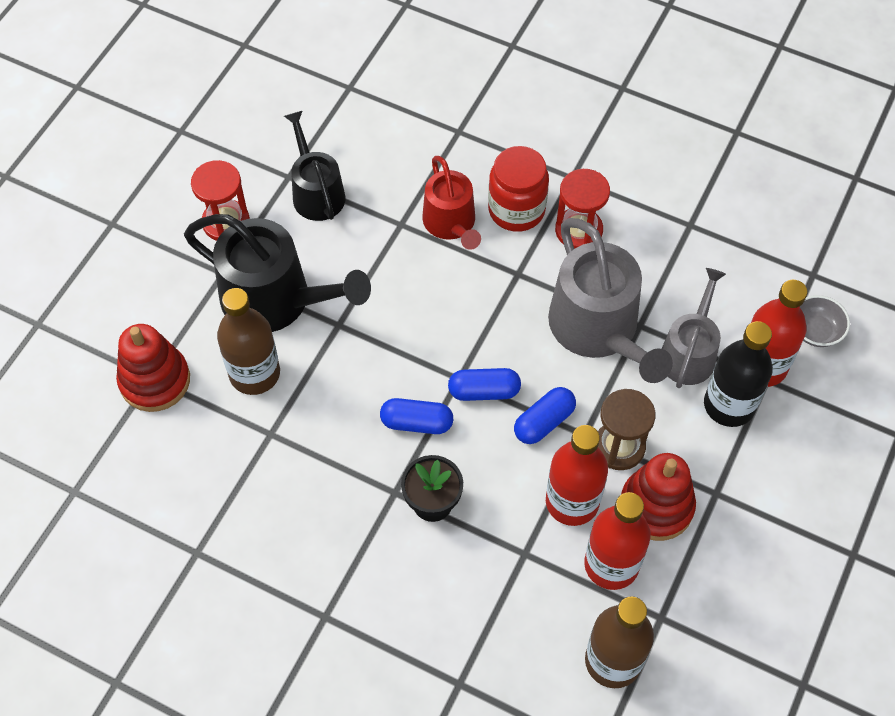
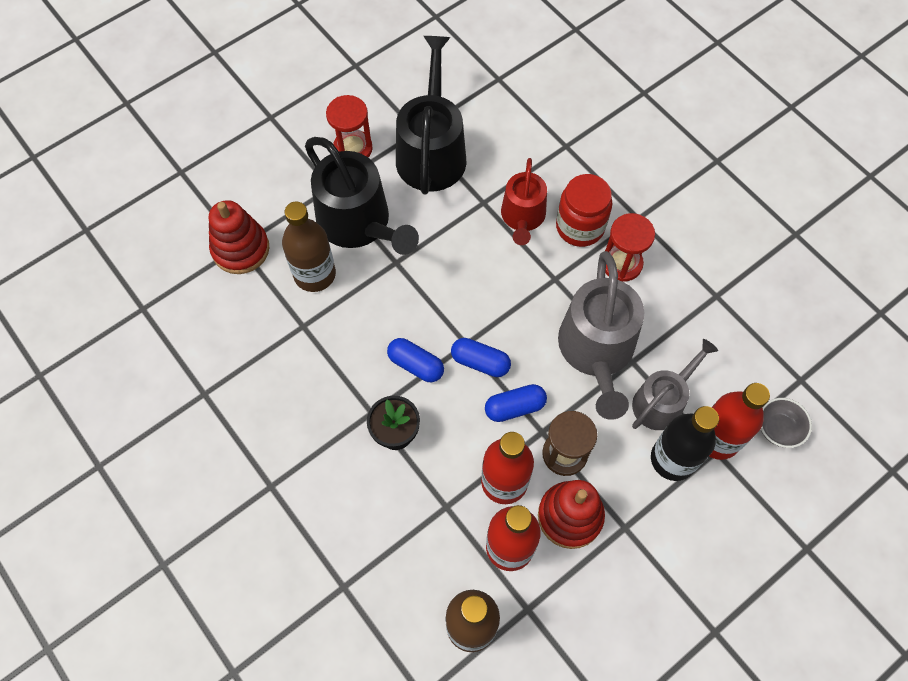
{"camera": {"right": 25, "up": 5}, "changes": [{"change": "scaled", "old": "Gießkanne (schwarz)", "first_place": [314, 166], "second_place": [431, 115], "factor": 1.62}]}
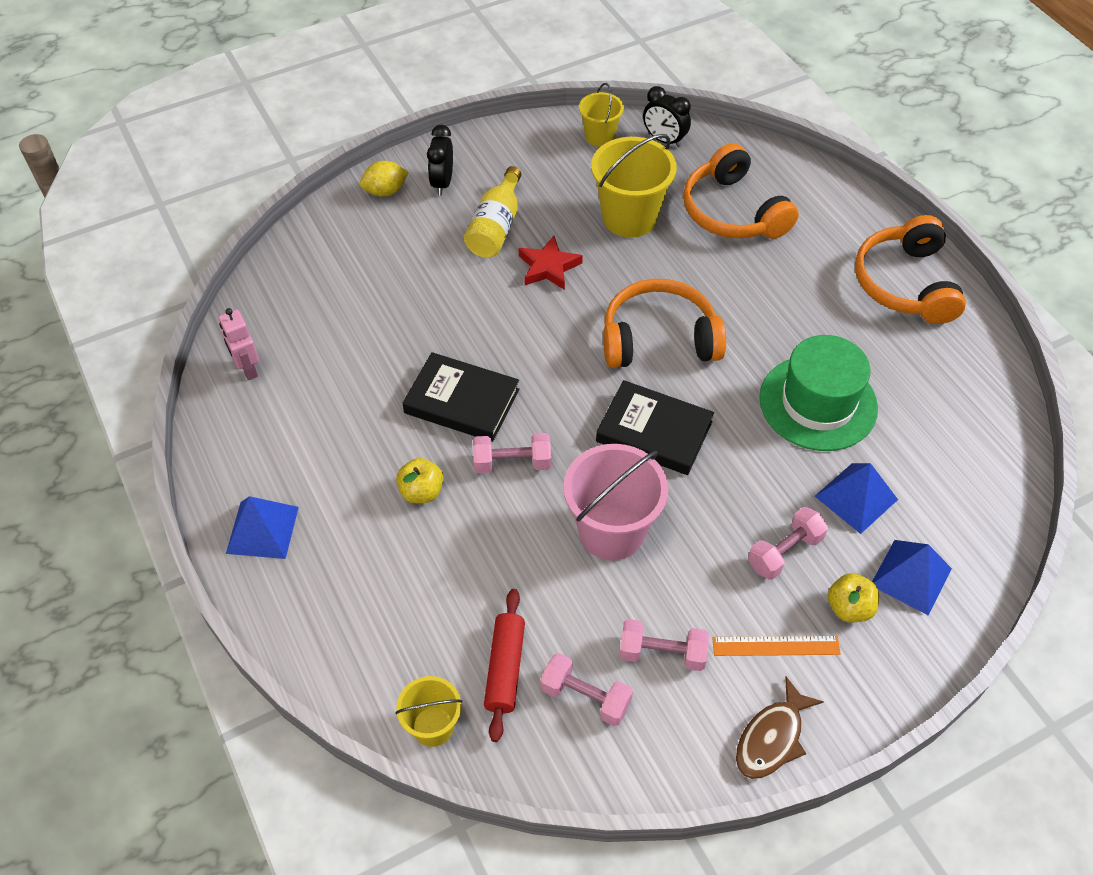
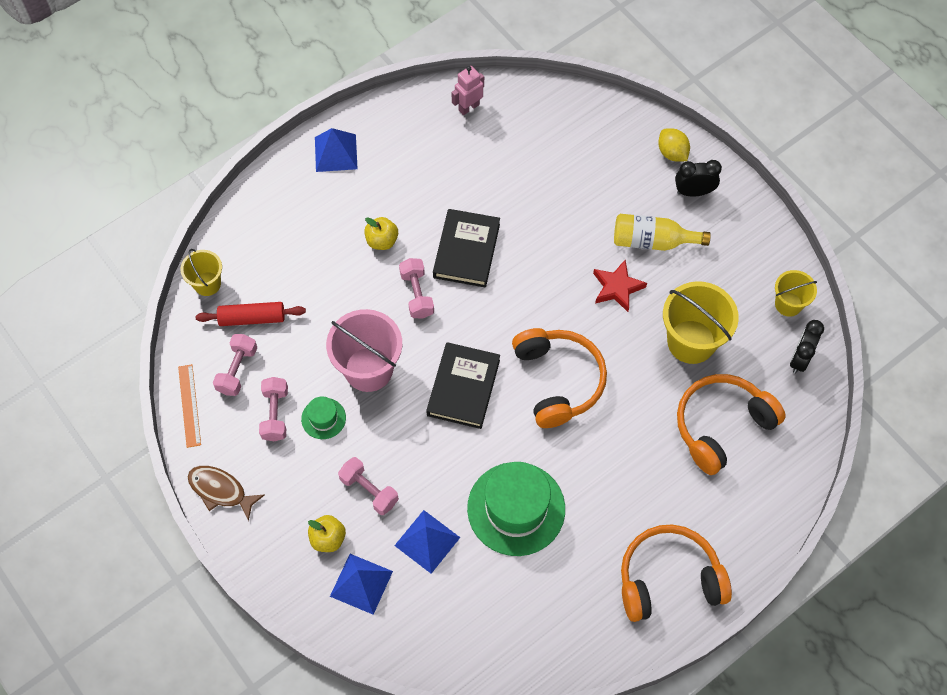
{"camera": {"right": 80, "up": 10}, "changes": [{"change": "shifted", "old": "Lineal (orange)", "first_place": [776, 646], "second_place": [189, 406]}, {"change": "new", "new": "Hut (grün)", "second_place": [323, 417]}]}
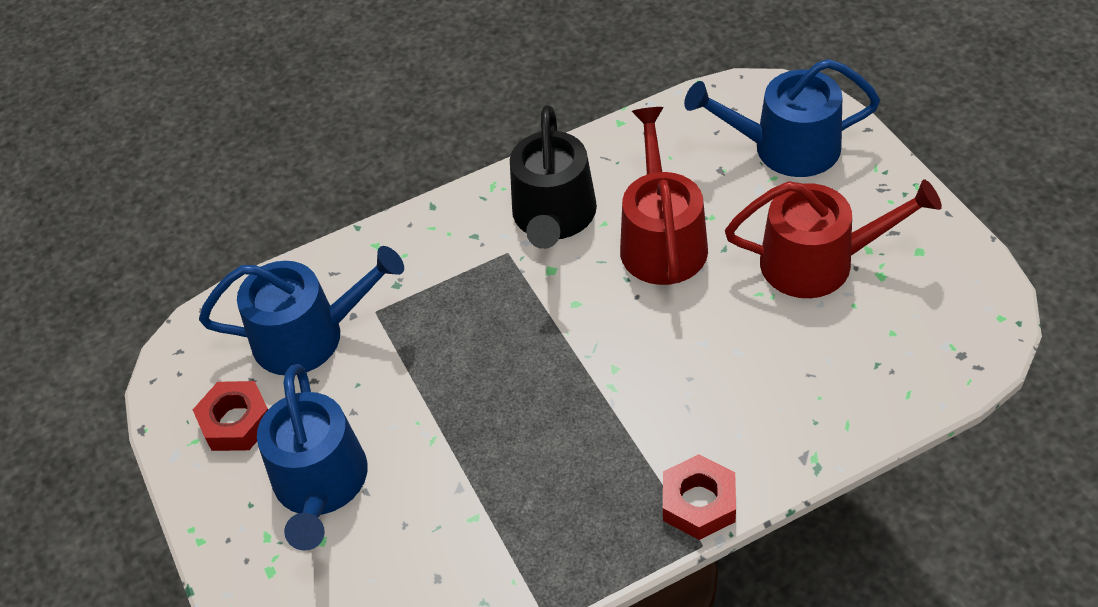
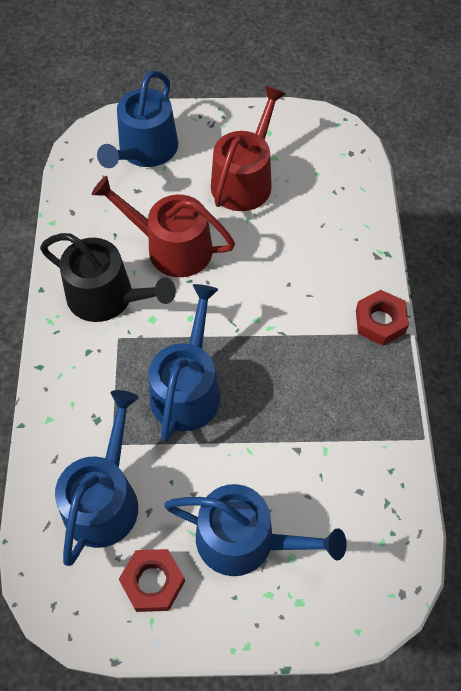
{"camera": {"right": -70, "up": 10}, "changes": [{"change": "new", "new": "Gießkanne (blau)", "second_place": [184, 363]}]}
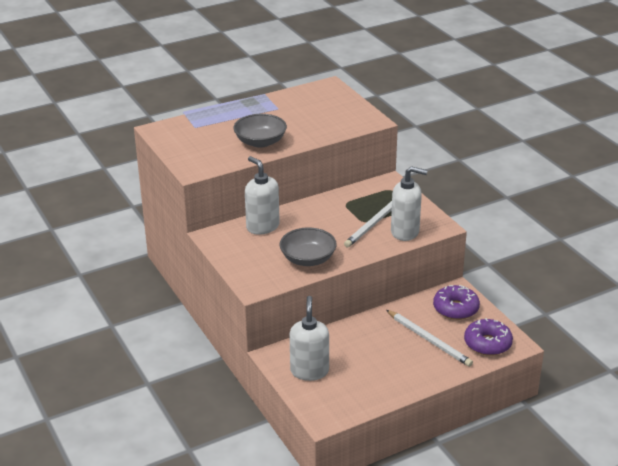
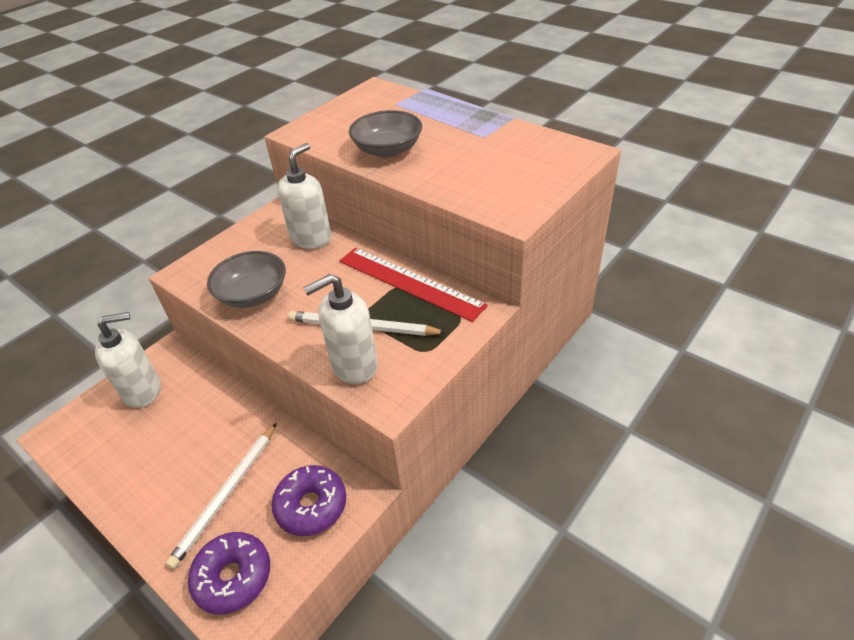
{"camera": {"right": 70, "up": 10}, "changes": [{"change": "rotated", "old": "Seifenspender (weiß)", "first_place": [409, 203], "second_place": [340, 329], "degrees": 75}, {"change": "new", "new": "Lineal (rot)", "second_place": [414, 285]}]}
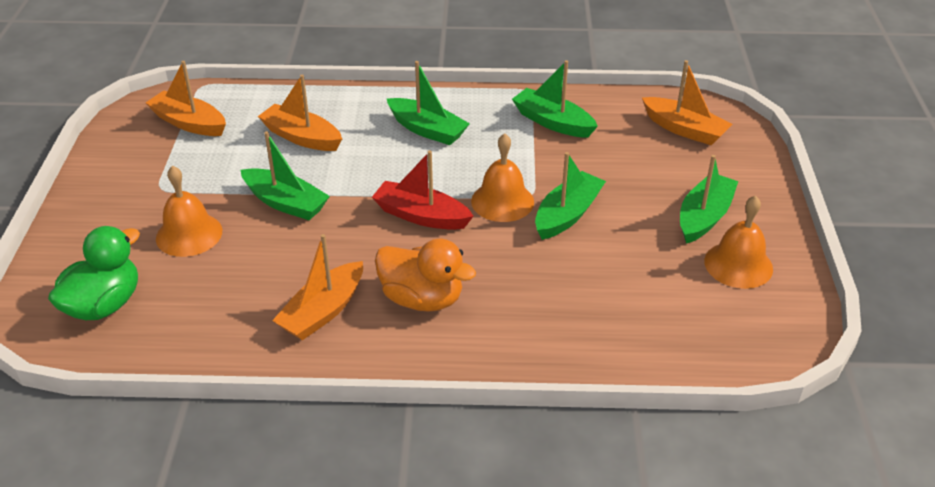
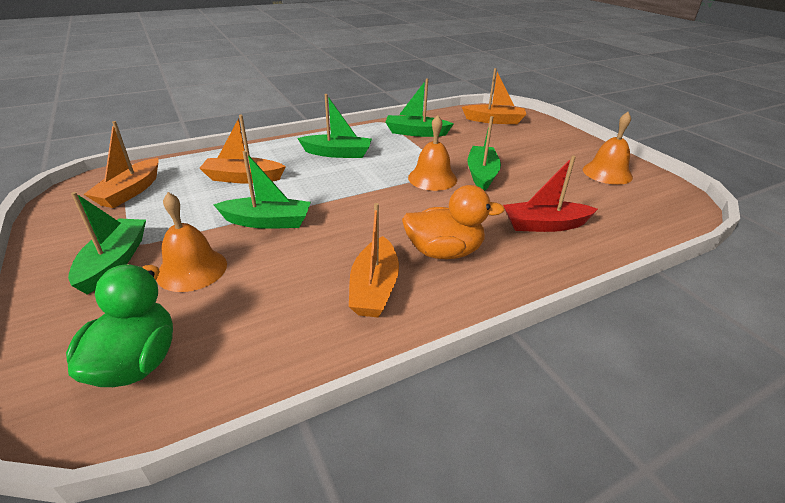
{"camera": {"right": -30, "up": -5}, "changes": [{"change": "rotated", "old": "Boot (orange)", "first_place": [186, 98], "second_place": [121, 164], "degrees": -75}, {"change": "shifted", "old": "Boot (rot)", "first_place": [423, 190], "second_place": [550, 194]}, {"change": "shifted", "old": "Boot (grün)", "first_place": [709, 199], "second_place": [107, 243]}]}
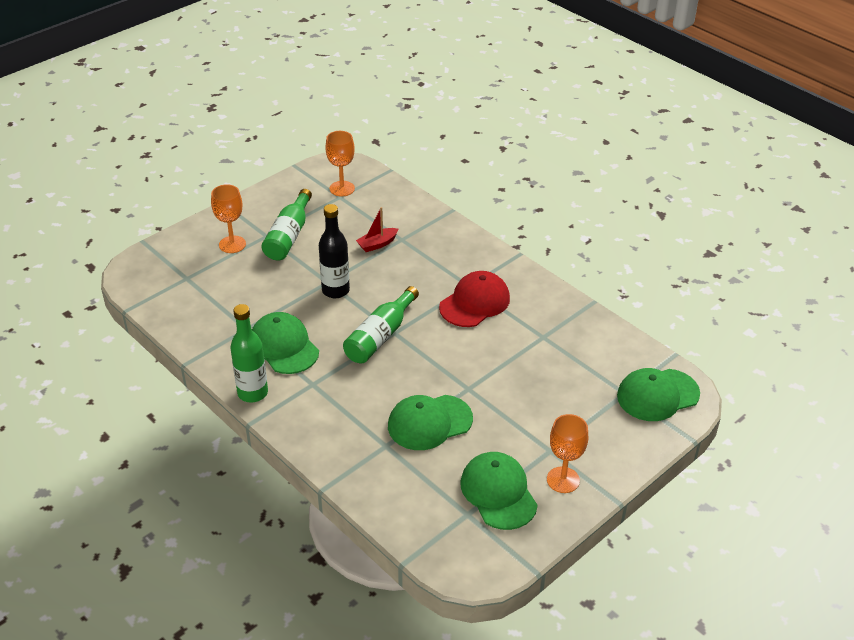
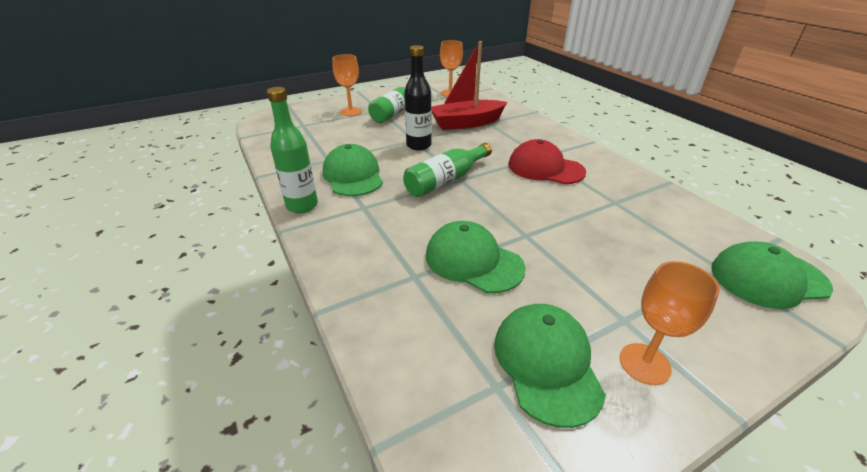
{"camera": {"right": 15, "up": -5}, "changes": [{"change": "scaled", "old": "Boot (rot)", "first_place": [377, 229], "second_place": [469, 85], "factor": 2.02}, {"change": "rotated", "old": "Kappe (grün)", "first_place": [430, 422], "second_place": [476, 257], "degrees": 45}, {"change": "rotated", "old": "Kappe (rot)", "first_place": [474, 299], "second_place": [547, 161], "degrees": -120}]}
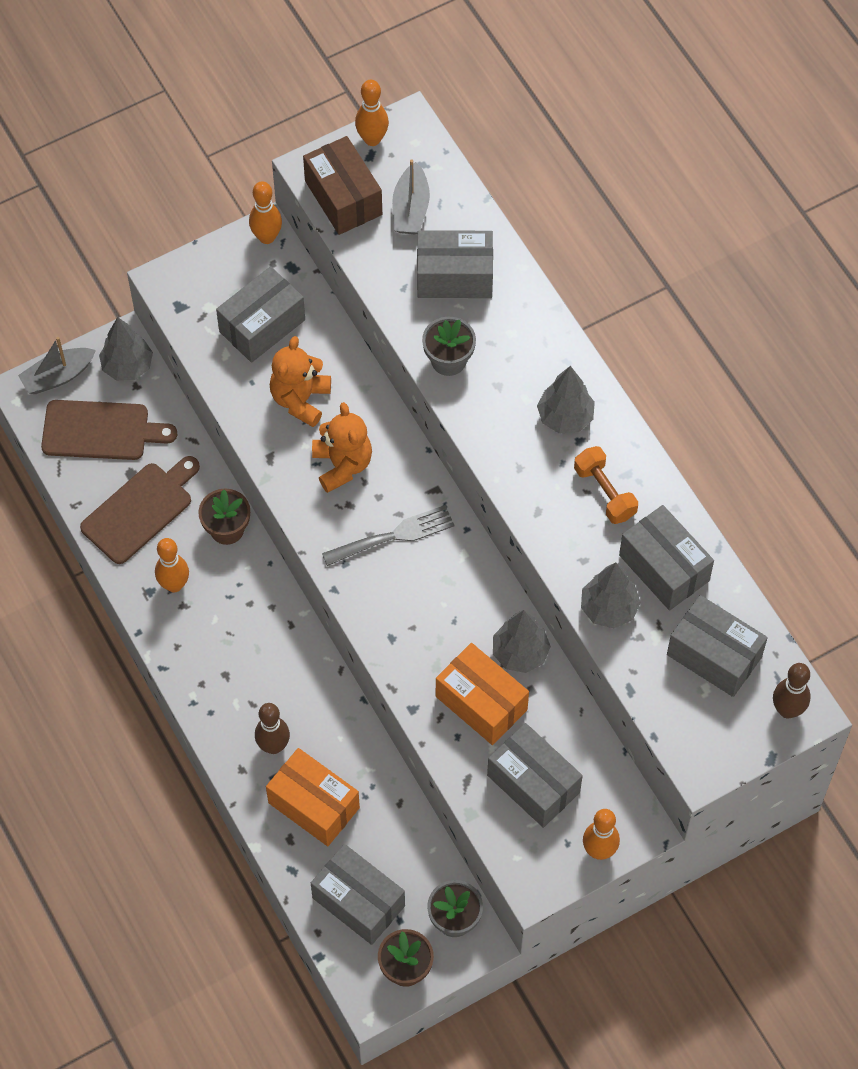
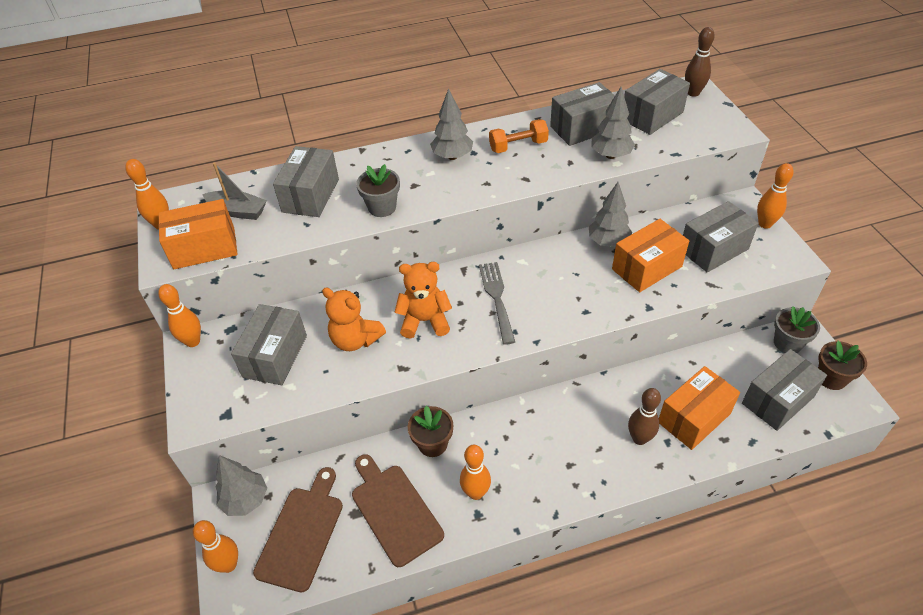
{"camera": {"right": -75, "up": -15}, "changes": [{"change": "swapped", "old": "Boot (grau)", "new": "Bowlingkegel (orange)", "first_place": [57, 365], "second_place": [215, 546]}, {"change": "rotated", "old": "Schachtel (grau)", "first_place": [260, 314], "second_place": [269, 344], "degrees": 45}, {"change": "repainted", "old": "Schachtel (braun)", "new": "Schachtel (orange)", "first_place": [342, 185], "second_place": [198, 234]}]}
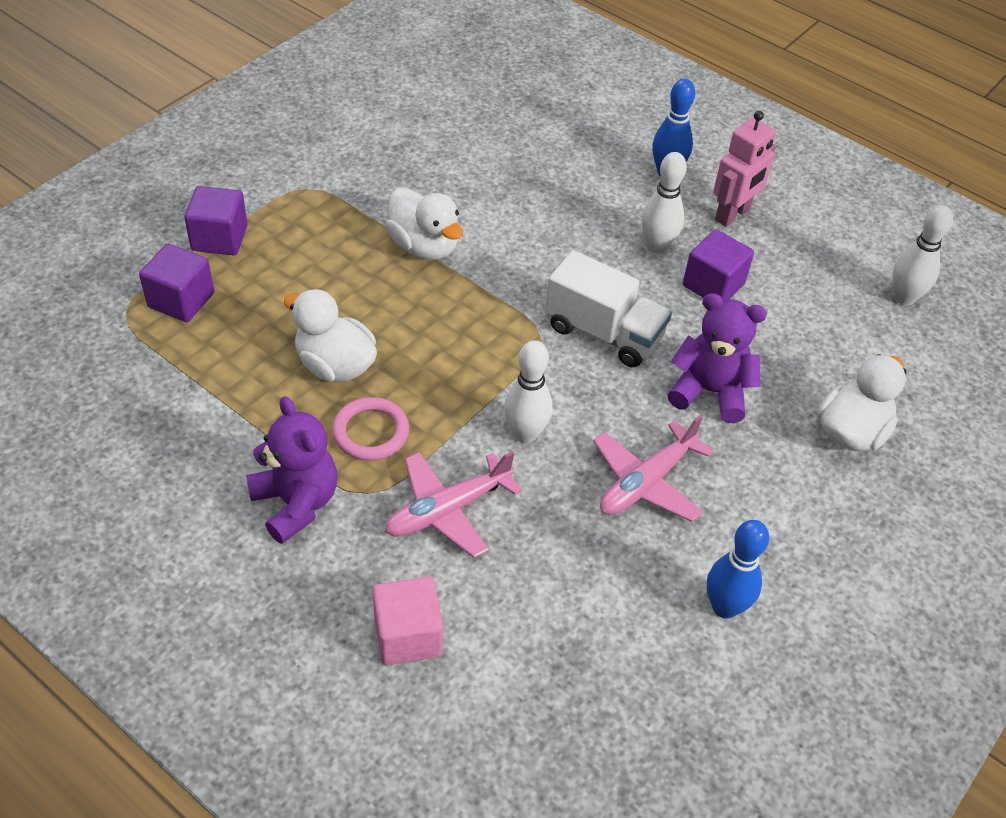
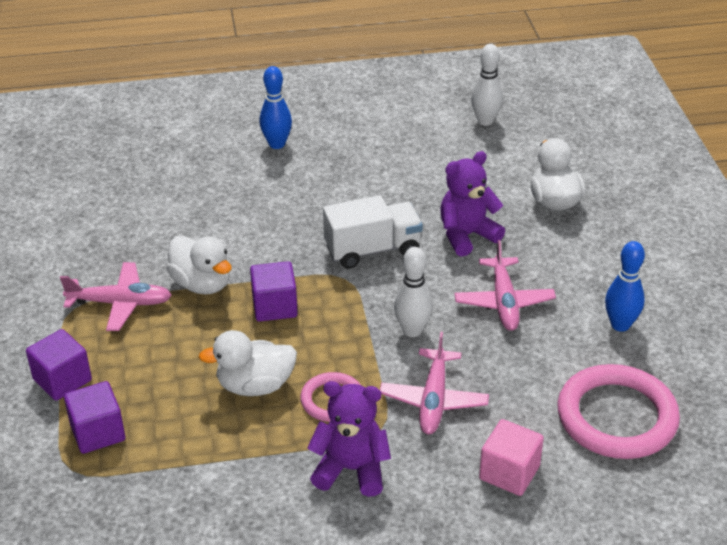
{"camera": {"right": -45, "up": -10}, "changes": [{"change": "rotated", "old": "Ente (weiß)", "first_place": [424, 223], "second_place": [199, 265], "degrees": 45}, {"change": "gone", "old": "Bowlingkegel (weiß)", "first_place": [664, 202]}, {"change": "shifted", "old": "Kubus (lila)", "first_place": [718, 265], "second_place": [274, 291]}, {"change": "gone", "old": "Roboter (rosa)", "first_place": [744, 169]}, {"change": "new", "new": "Flugzeug (rosa)", "second_place": [116, 296]}, {"change": "new", "new": "Ring (rosa)", "second_place": [618, 411]}]}
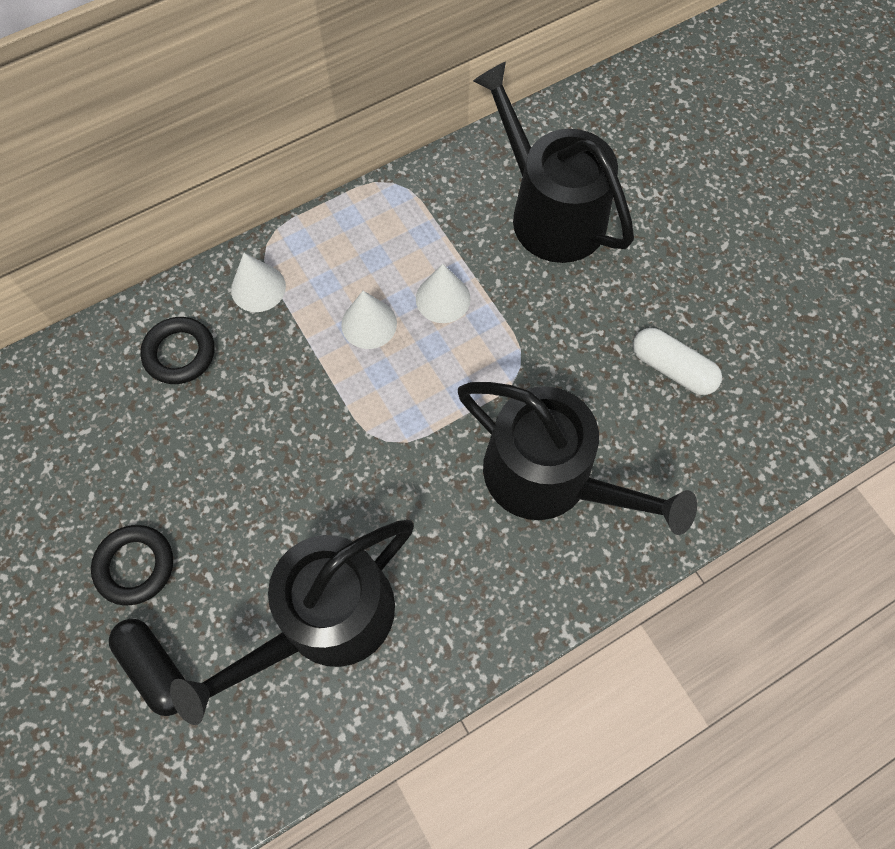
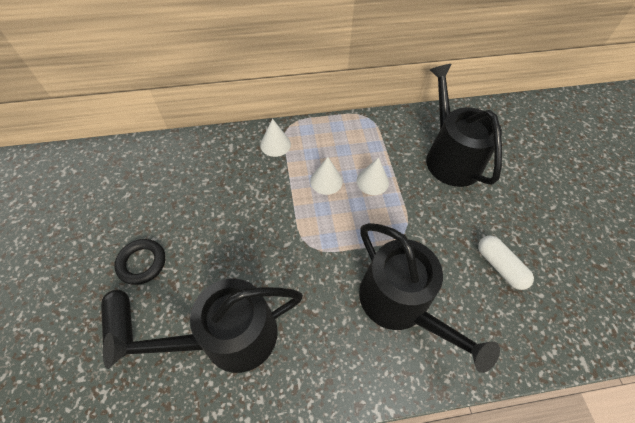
{"camera": {"right": 20, "up": -10}, "changes": [{"change": "gone", "old": "Ring (schwarz)", "first_place": [177, 350]}]}
